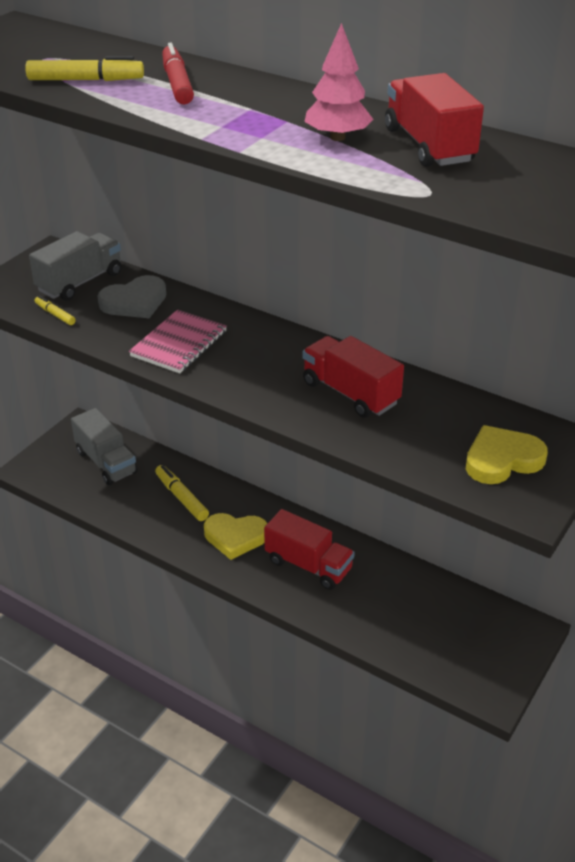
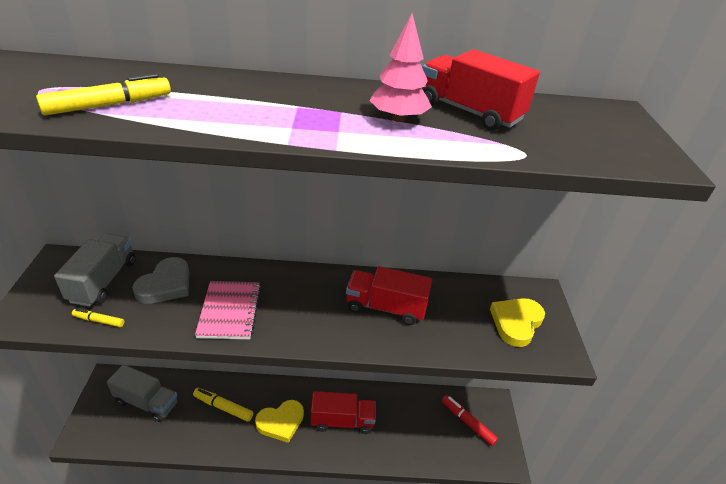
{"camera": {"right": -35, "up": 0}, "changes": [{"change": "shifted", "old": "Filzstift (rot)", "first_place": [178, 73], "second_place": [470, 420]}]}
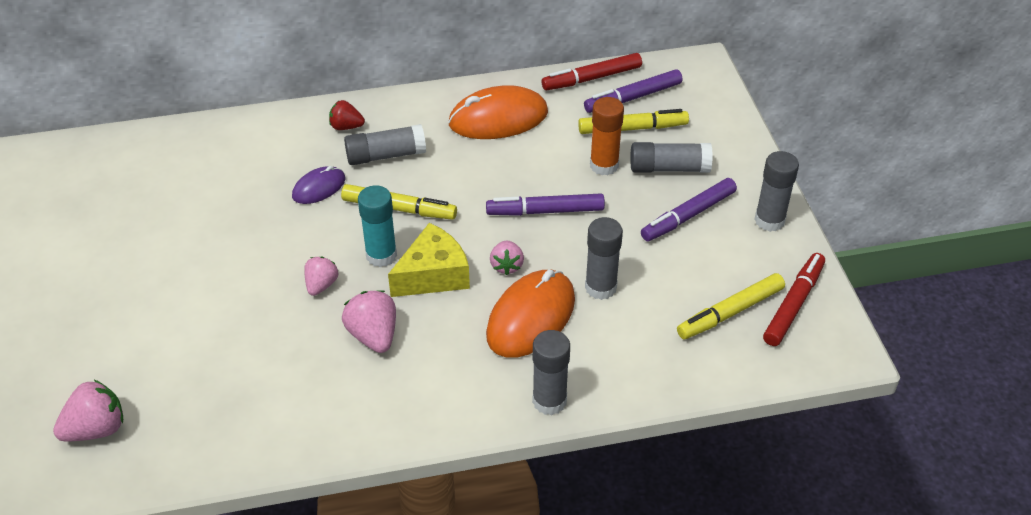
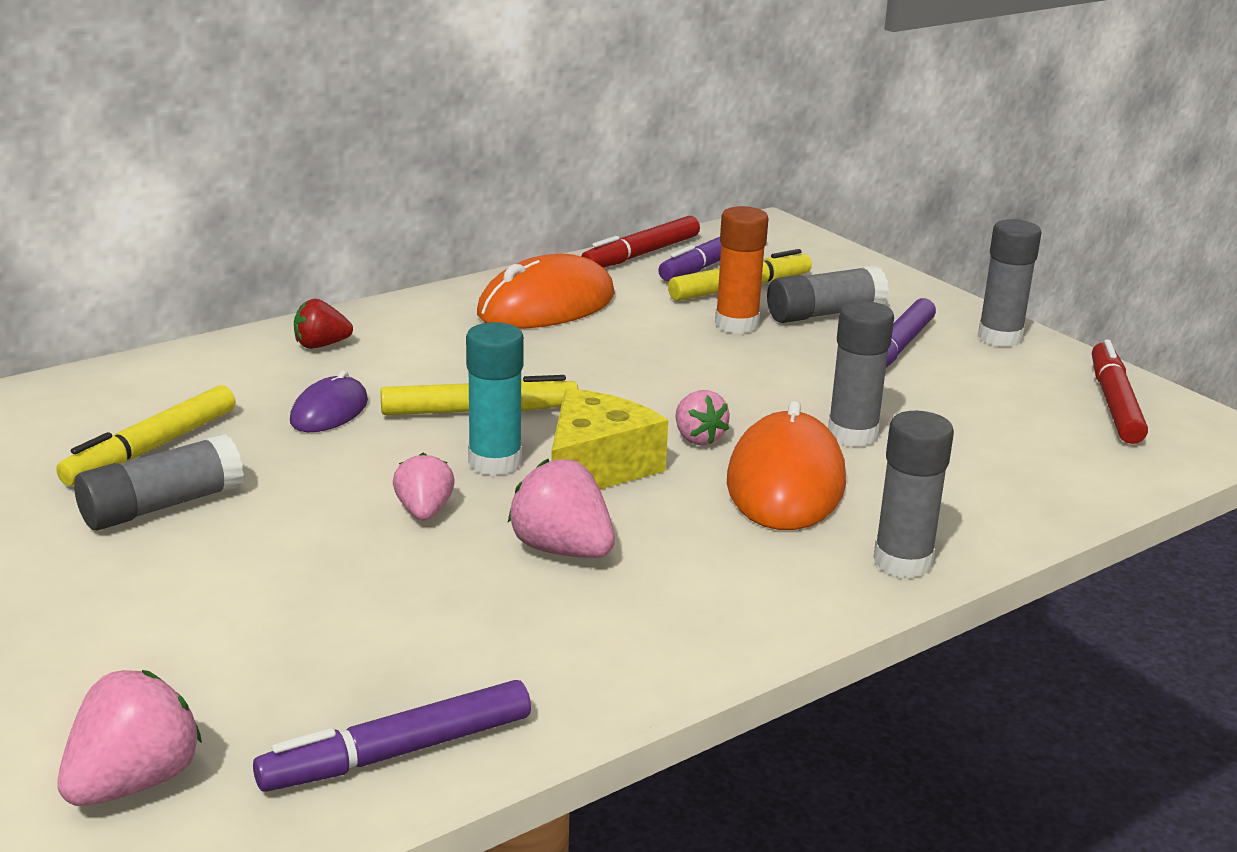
{"camera": {"right": -25, "up": -20}, "changes": [{"change": "shifted", "old": "Klebestift (grau)", "first_place": [385, 144], "second_place": [159, 482]}, {"change": "shifted", "old": "Filzstift (lila)", "first_place": [545, 204], "second_place": [392, 736]}, {"change": "shifted", "old": "Filzstift (gelb)", "first_place": [731, 306], "second_place": [146, 435]}]}
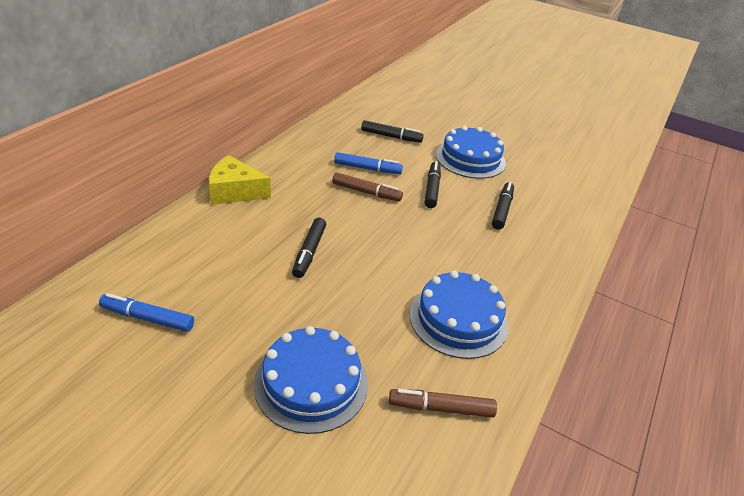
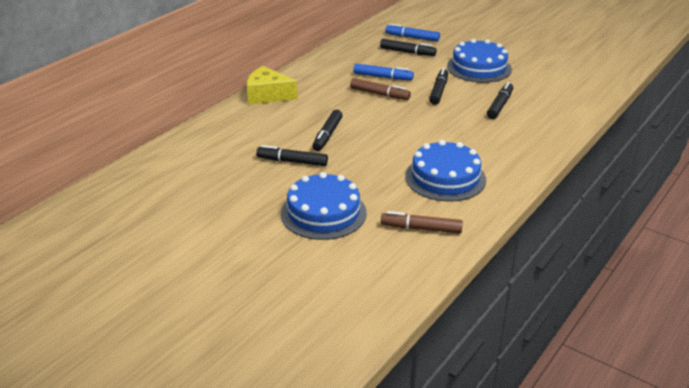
{"camera": {"right": 10, "up": -5}, "changes": [{"change": "shifted", "old": "Filzstift (blau)", "first_place": [146, 312], "second_place": [412, 33]}, {"change": "new", "new": "Filzstift (schwarz)", "second_place": [292, 155]}]}
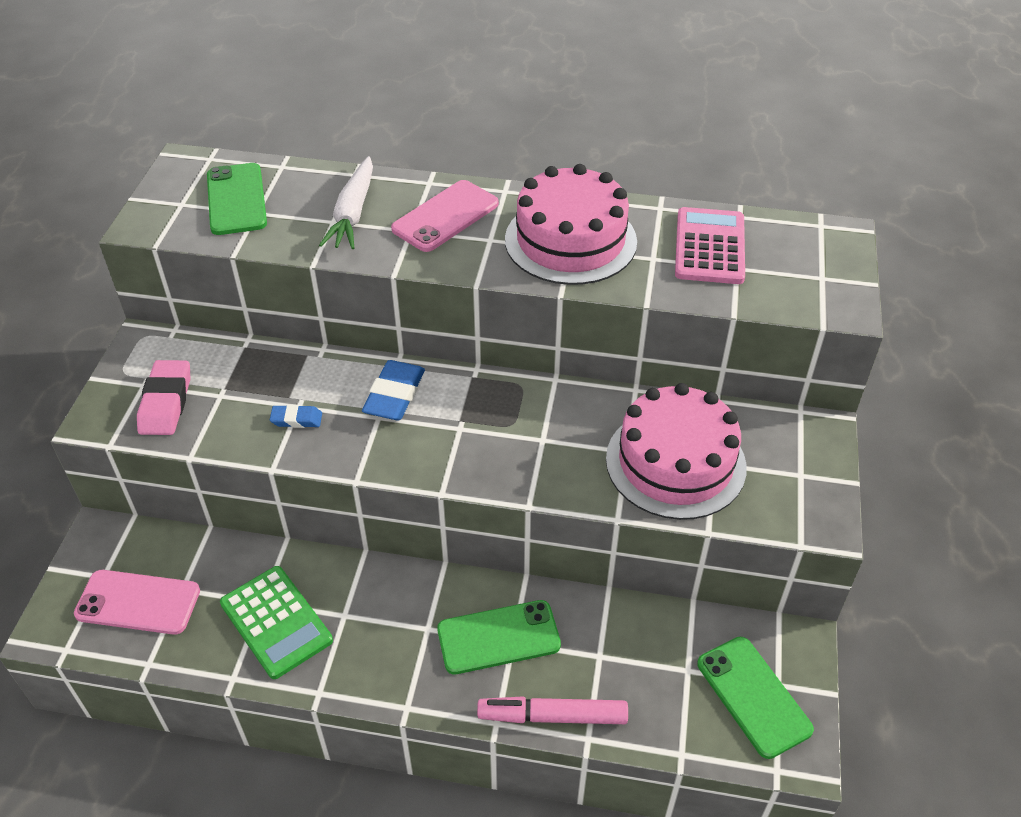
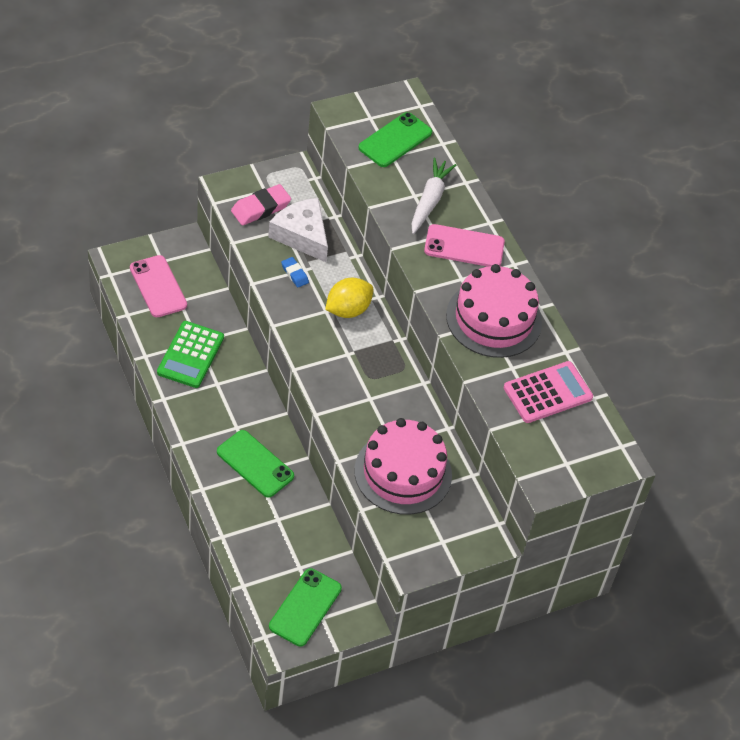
{"camera": {"right": 50, "up": 5}, "changes": [{"change": "rotated", "old": "Karotte (weiß)", "first_place": [346, 202], "second_place": [434, 196], "degrees": 135}, {"change": "swapped", "old": "Radiergummi (blau)", "new": "Zitrone (gelb)", "first_place": [393, 390], "second_place": [349, 298]}, {"change": "gone", "old": "Filzstift (rosa)", "first_place": [552, 710]}, {"change": "new", "new": "Käse (weiß)", "second_place": [298, 230]}]}
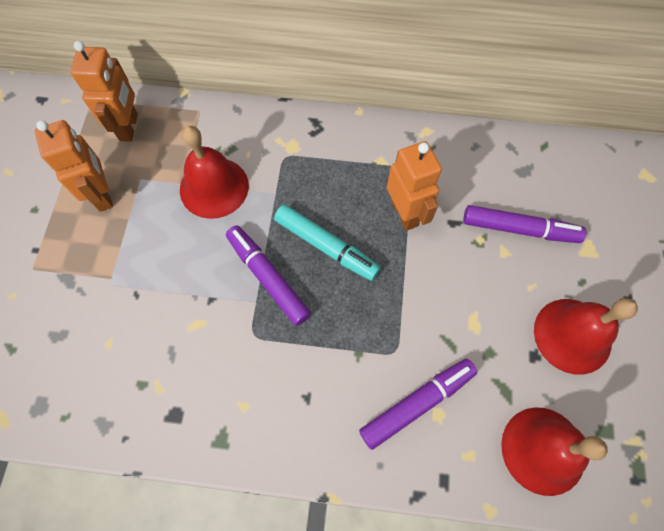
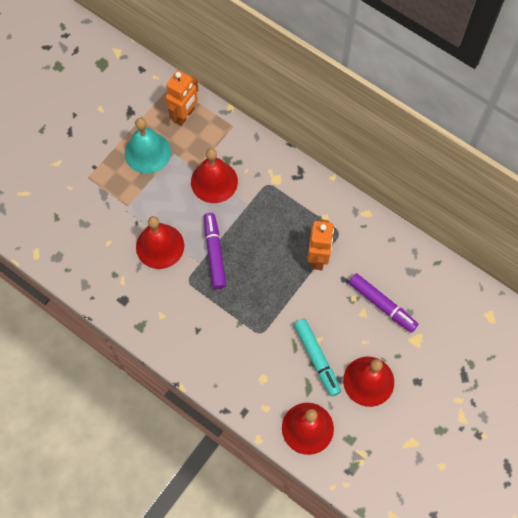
{"camera": {"right": 30, "up": 0}, "changes": [{"change": "swapped", "old": "Roboter (orange)", "new": "Glocke (türkis)", "first_place": [74, 166], "second_place": [148, 146]}, {"change": "shifted", "old": "Filzstift (türkis)", "first_place": [327, 243], "second_place": [317, 358]}, {"change": "gone", "old": "Filzstift (lila)", "first_place": [418, 404]}, {"change": "new", "new": "Glocke (rot)", "second_place": [160, 242]}]}
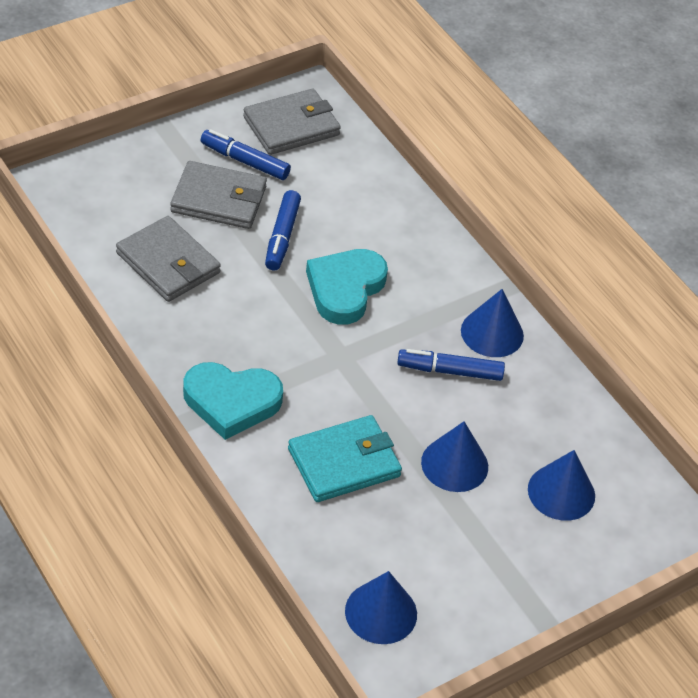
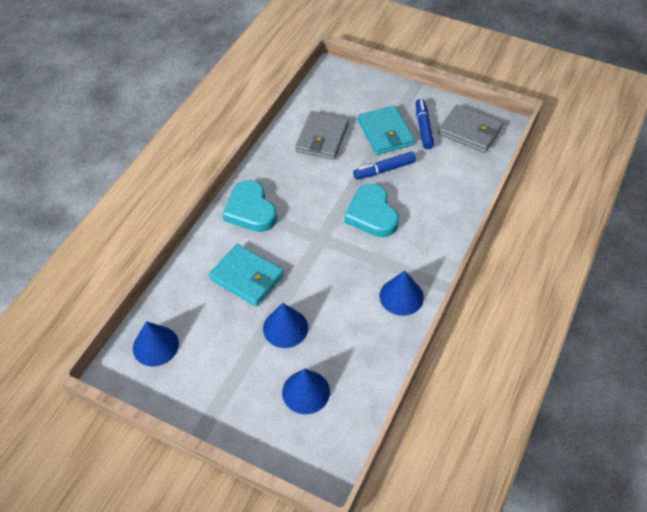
{"camera": {"right": 65, "up": 5}, "changes": [{"change": "repainted", "old": "Geldbörse (grau)", "new": "Geldbörse (türkis)", "first_place": [218, 195], "second_place": [386, 130]}, {"change": "rotated", "old": "Herz (türkis)", "first_place": [347, 287], "second_place": [371, 210], "degrees": -105}, {"change": "gone", "old": "Filzstift (blau)", "first_place": [451, 365]}]}
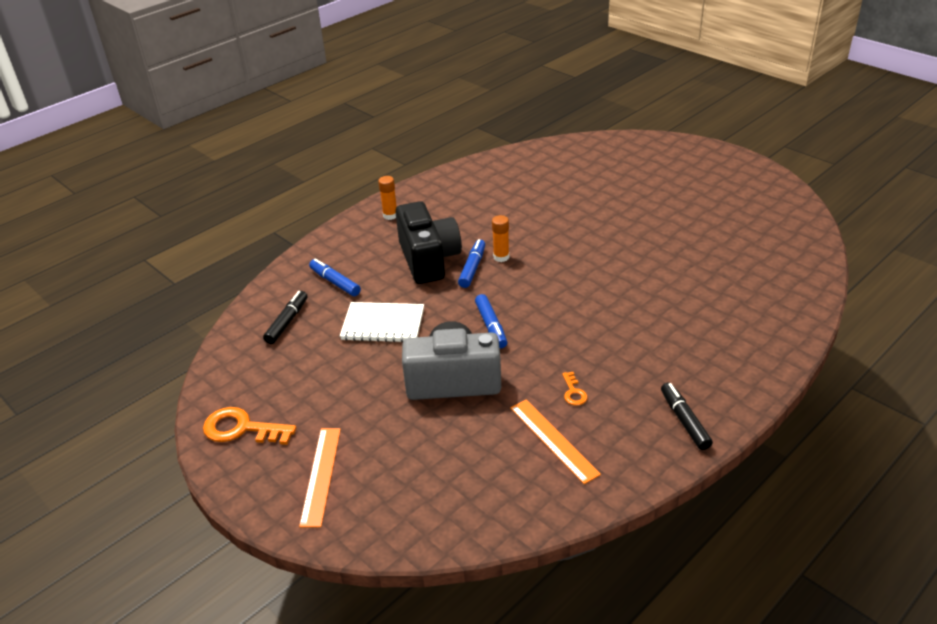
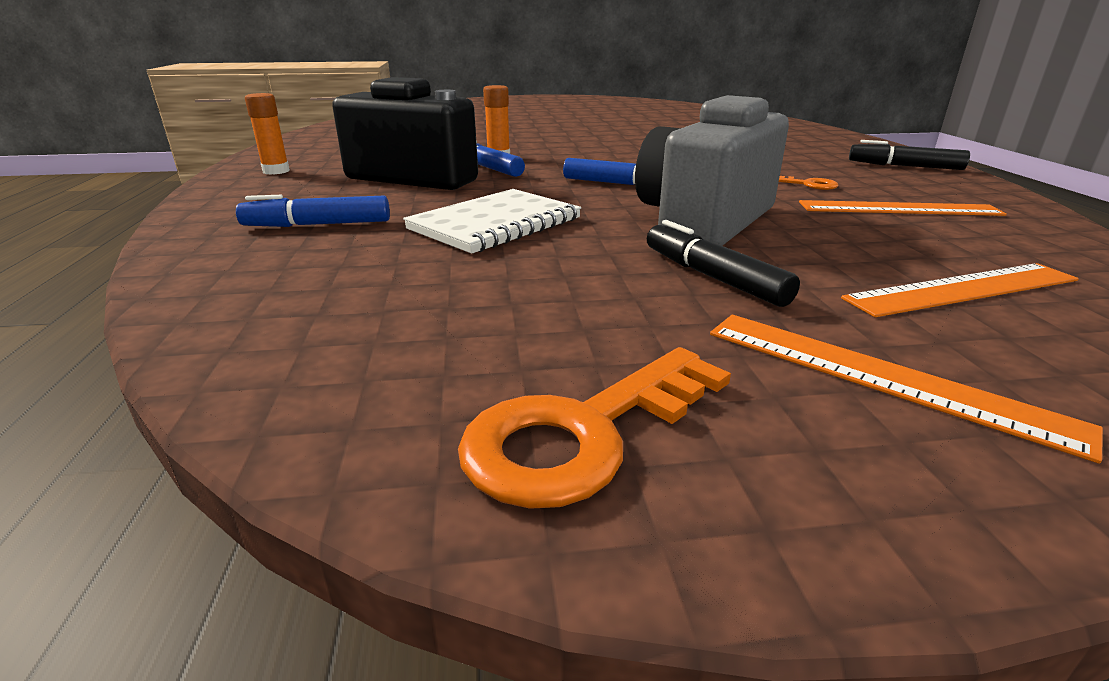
{"camera": {"right": -55, "up": -10}, "changes": [{"change": "shifted", "old": "Filzstift (schwarz)", "first_place": [285, 317], "second_place": [723, 263]}, {"change": "new", "new": "Lineal (orange)", "second_place": [960, 290]}]}
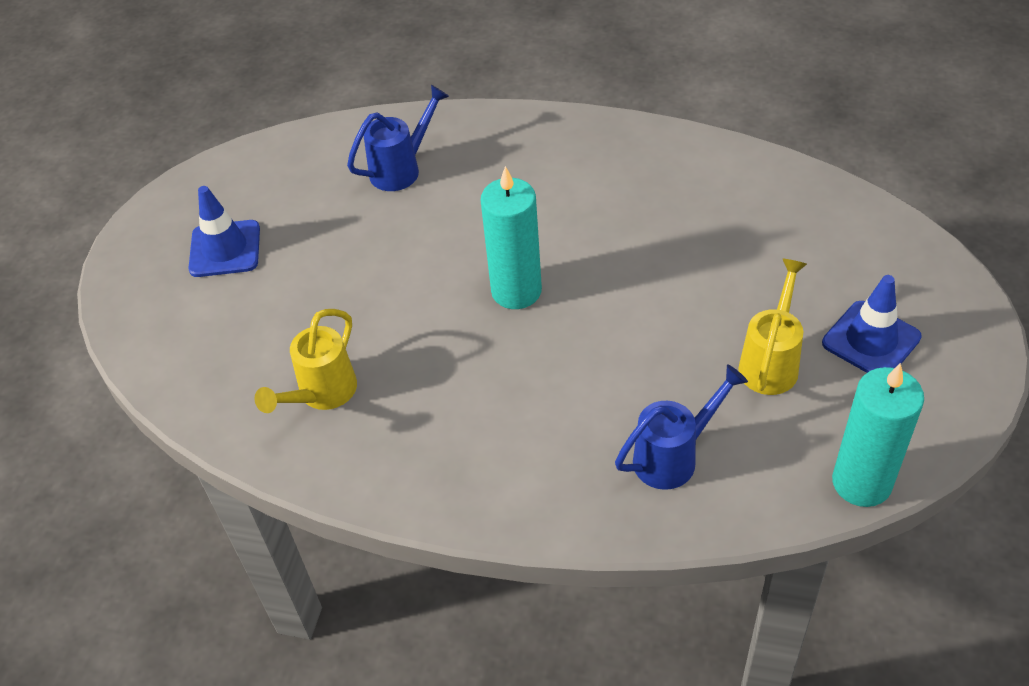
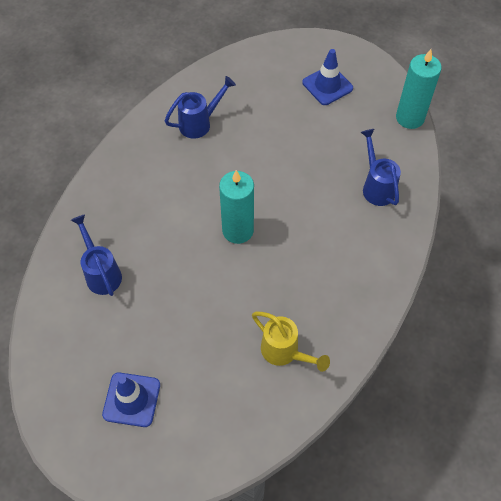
{"camera": {"right": -80, "up": 10}, "changes": [{"change": "gone", "old": "Gießkanne (gelb)", "first_place": [772, 326]}, {"change": "new", "new": "Gießkanne (blau)", "second_place": [200, 107]}]}
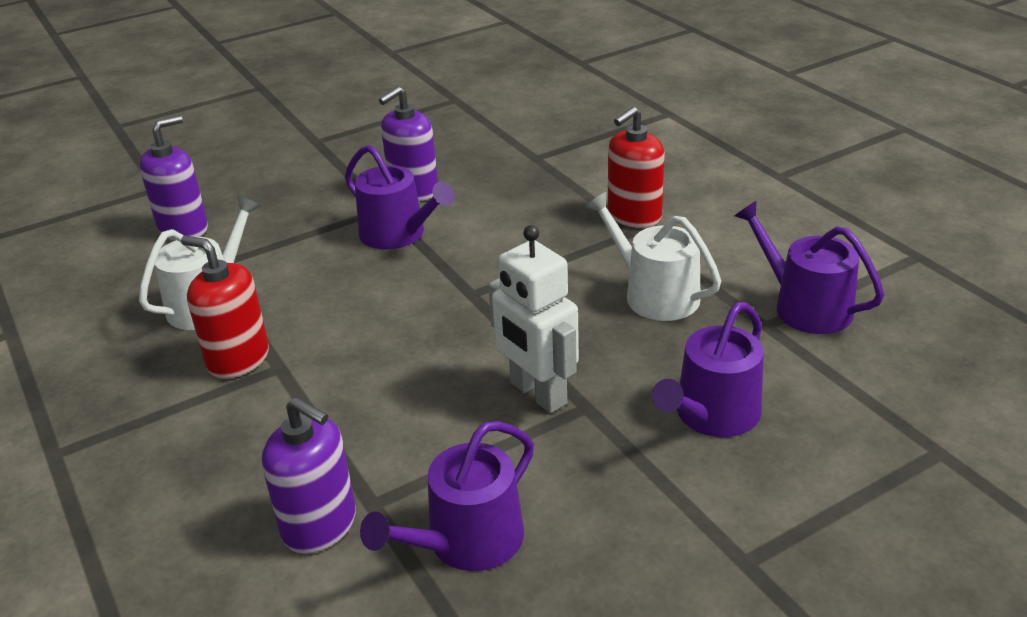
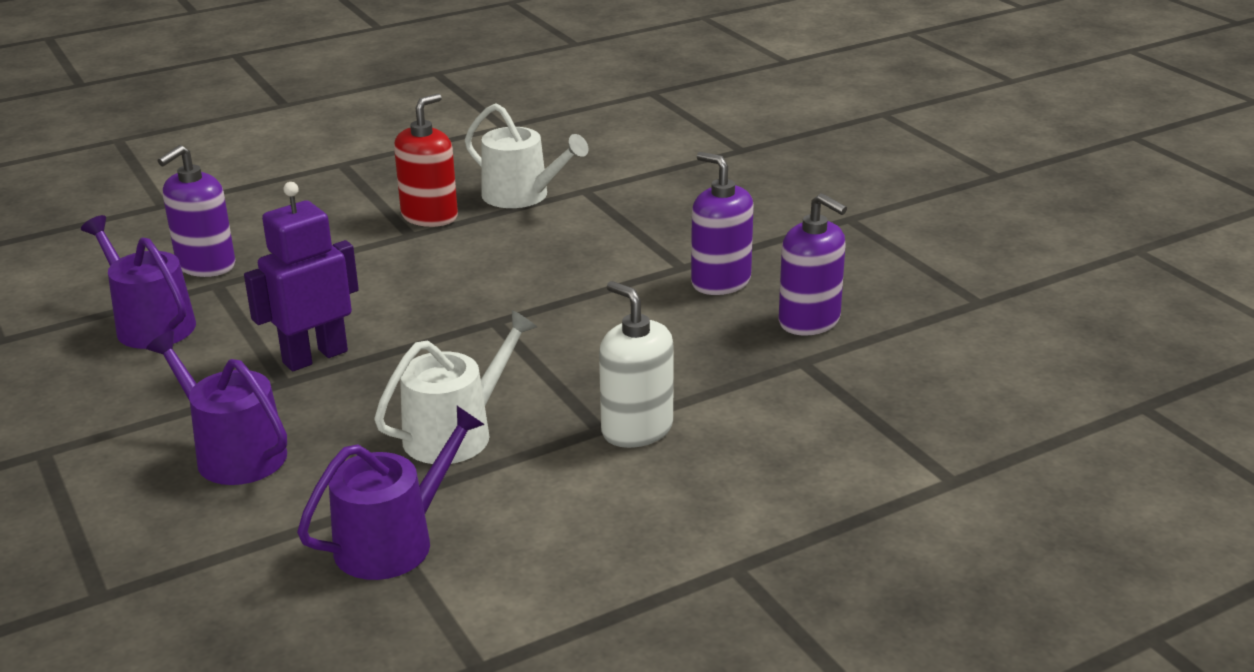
{"camera": {"right": 90, "up": -5}, "changes": [{"change": "shifted", "old": "Seifenspender (lila)", "first_place": [173, 178], "second_place": [813, 264]}, {"change": "gone", "old": "Gießkanne (lila)", "first_place": [400, 197]}, {"change": "repainted", "old": "Roboter (weiß)", "new": "Roboter (lila)", "first_place": [533, 319], "second_place": [301, 276]}, {"change": "repainted", "old": "Seifenspender (rot)", "new": "Seifenspender (weiß)", "first_place": [636, 167], "second_place": [636, 364]}]}
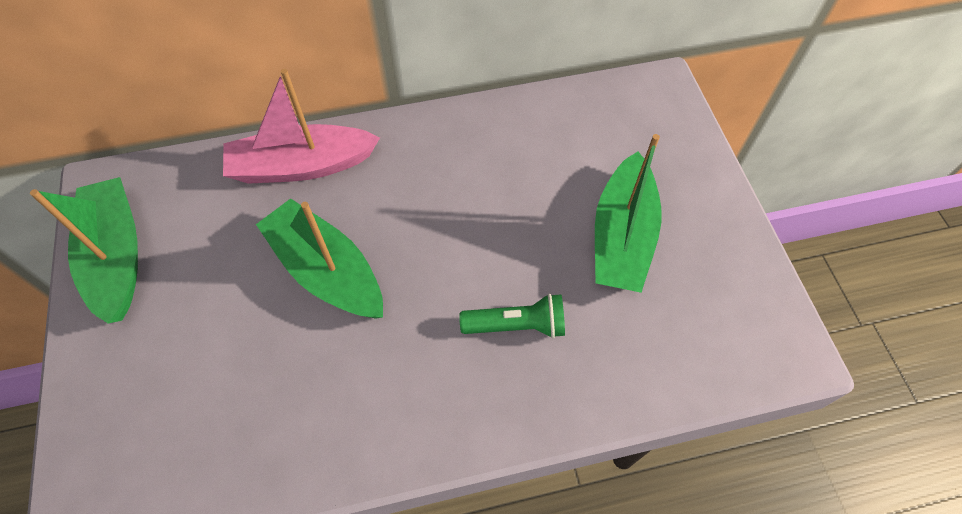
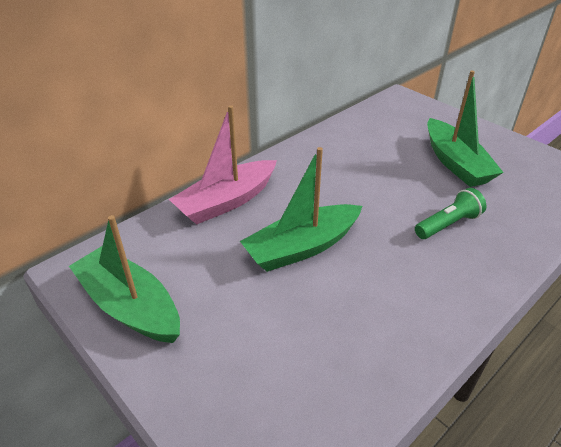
{"camera": {"right": -30, "up": -20}, "changes": [{"change": "rotated", "old": "Boot (grün)", "first_place": [319, 258], "second_place": [301, 209], "degrees": -45}]}
